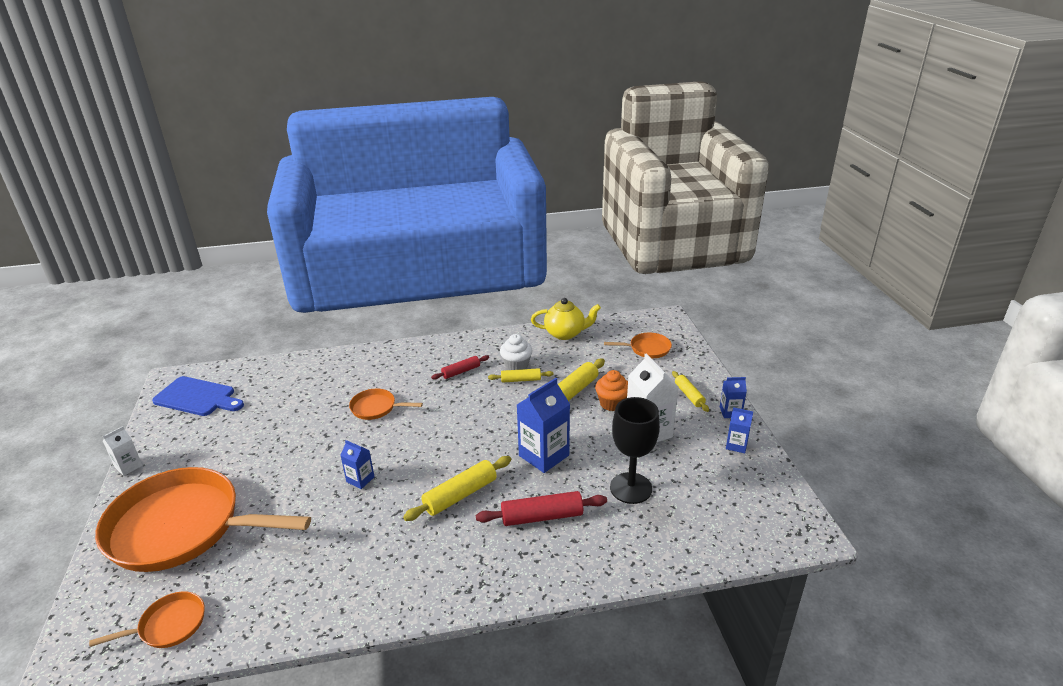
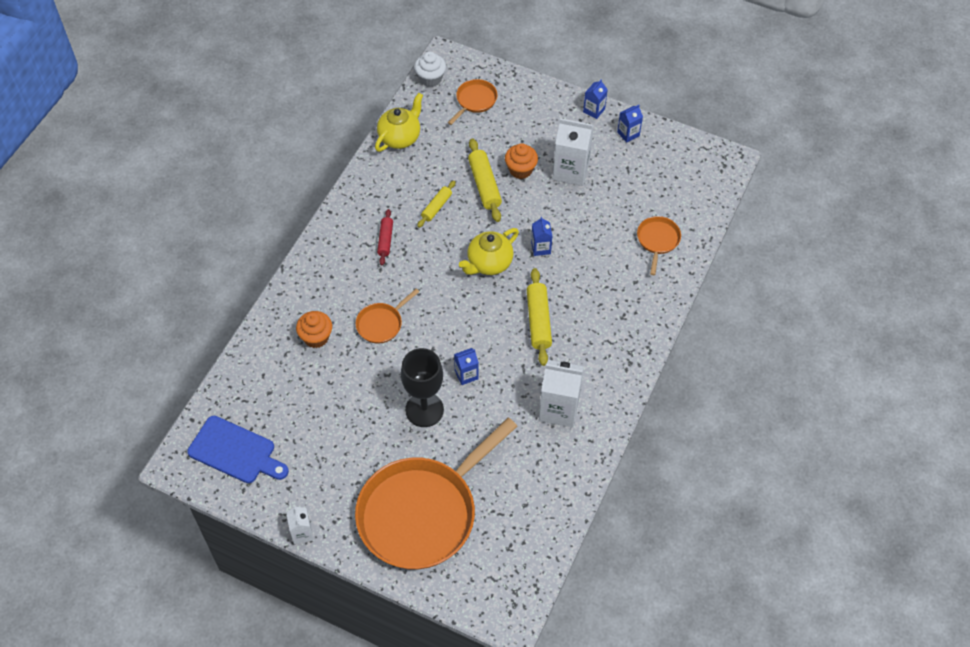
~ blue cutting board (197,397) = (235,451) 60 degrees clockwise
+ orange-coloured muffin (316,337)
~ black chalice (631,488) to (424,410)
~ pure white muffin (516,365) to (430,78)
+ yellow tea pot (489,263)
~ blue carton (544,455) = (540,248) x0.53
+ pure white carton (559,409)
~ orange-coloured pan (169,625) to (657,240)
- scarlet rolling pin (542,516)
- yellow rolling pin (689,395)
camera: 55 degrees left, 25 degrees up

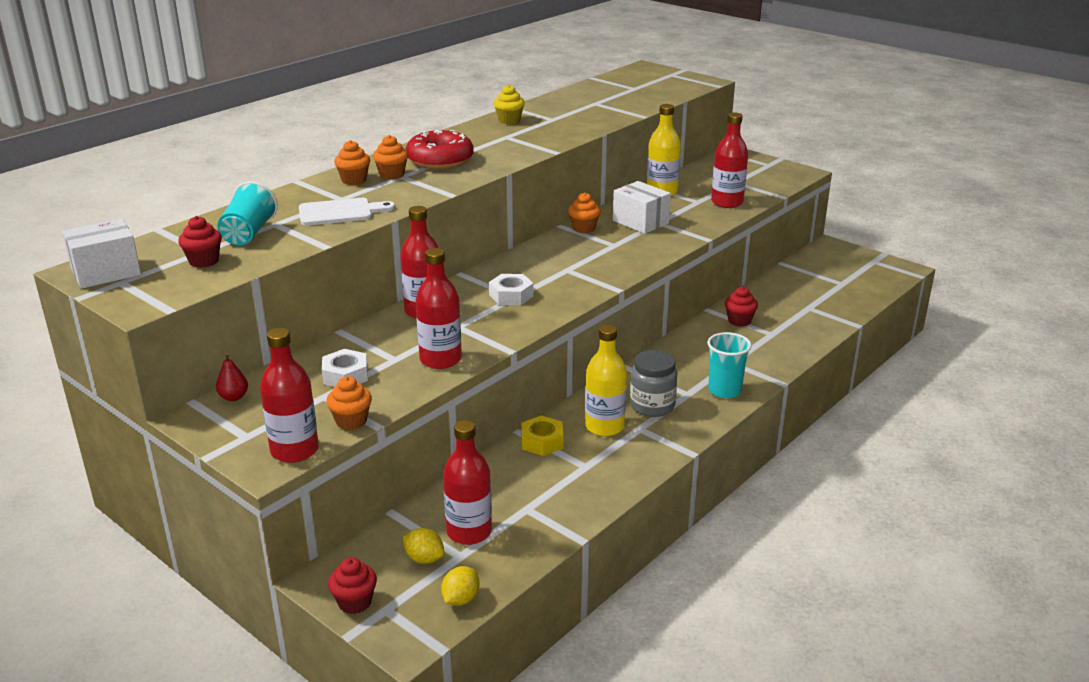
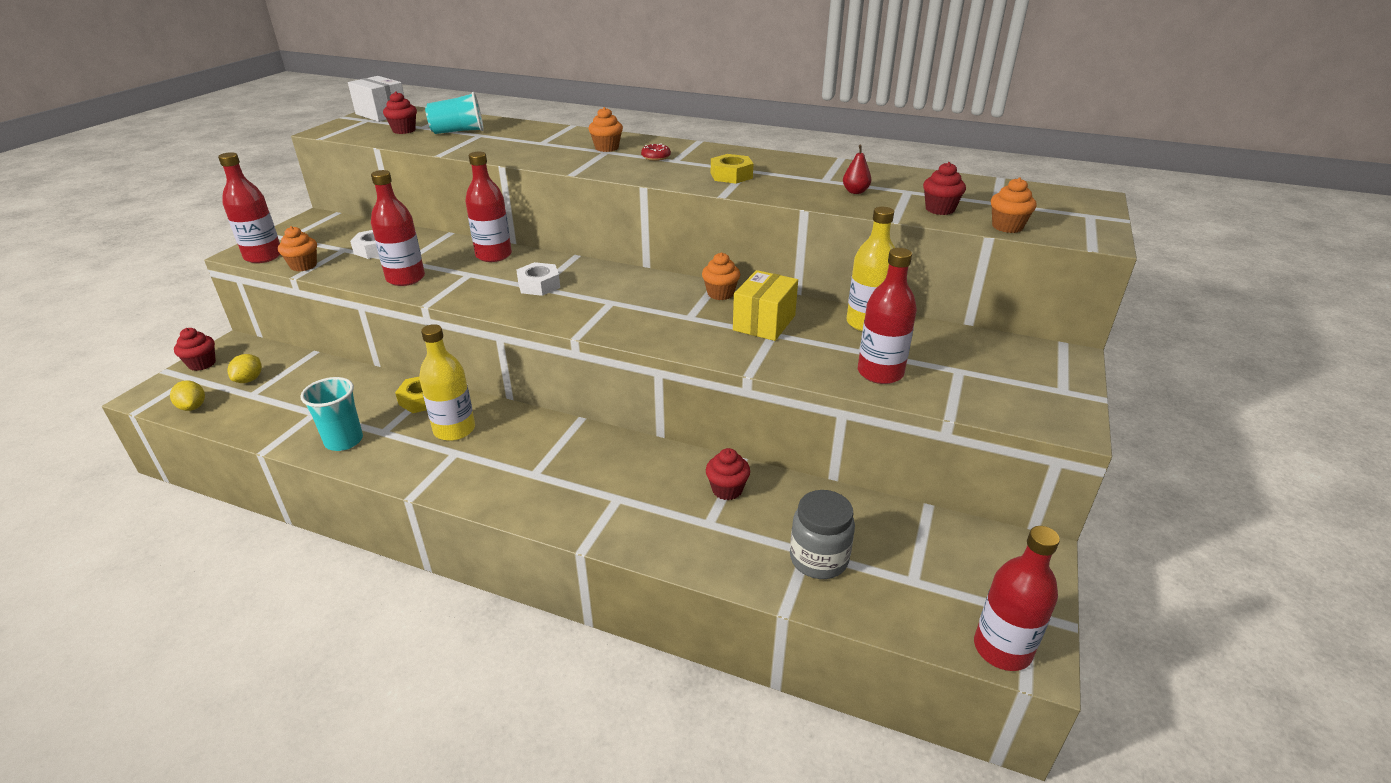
~ yellow toy lemon (461,599) = (193,407) 45 degrees clockwise
~ aqua beaker (724,390) to (344,441)
~ scarlet doughnut (440,160) = (656,157) x0.43
+ yellow hex nut (731,175)
~ pure white box (640,222) to yellow box (764,323)
~ ash-grey jam jar (652,406) to (818,559)
~ scarlet toy pear (233,397) to (855,191)
+ scarlet muffin (940,209)
~ scarlet drink bottle (469,532) to (1002,649)
~ orange-coloured muffin (354,180) to (1007,227)
- pure white cutting board (340,212)
- yellow muffin (509,120)
camera: 70 degrees right, 5 degrees up

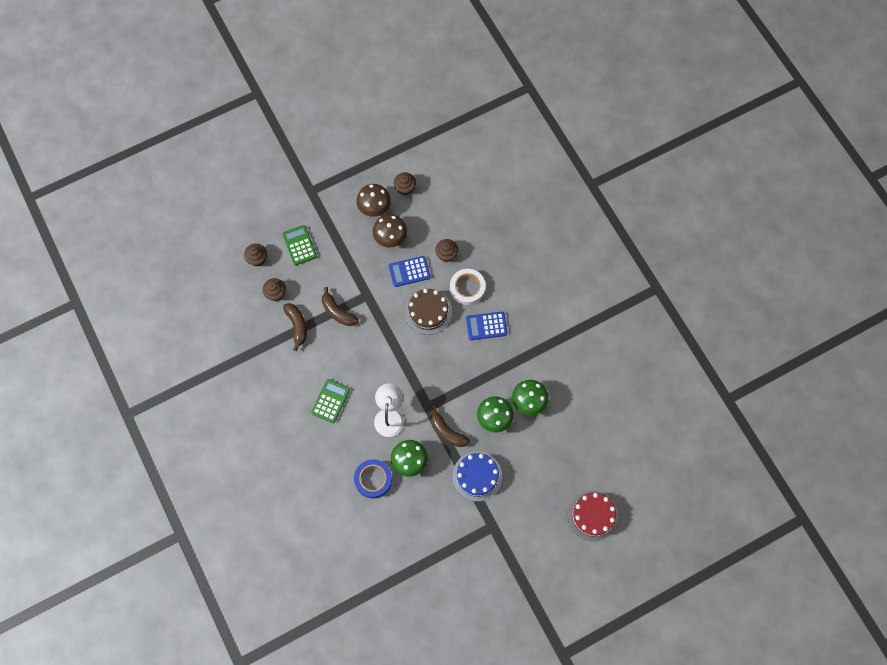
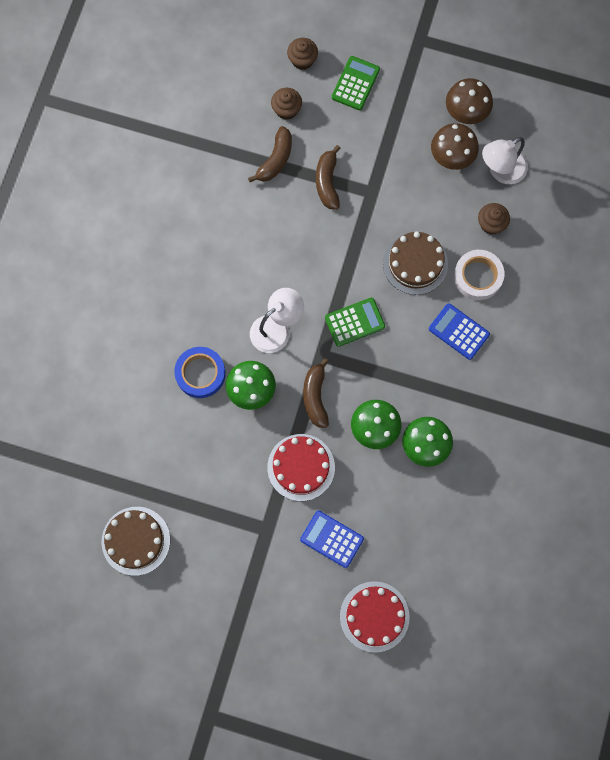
+ dark brown gateau (136,540)
~ blue gateau (477,476) to scarlet gateau (301,467)
~ blue calculator (409,271) to (332,539)
~ green calculator (330,401) to (354,322)
+ pure white reading lamp (501,171)
- dark brown muffin (405,188)
camera: 45 degrees right, 5 degrees up

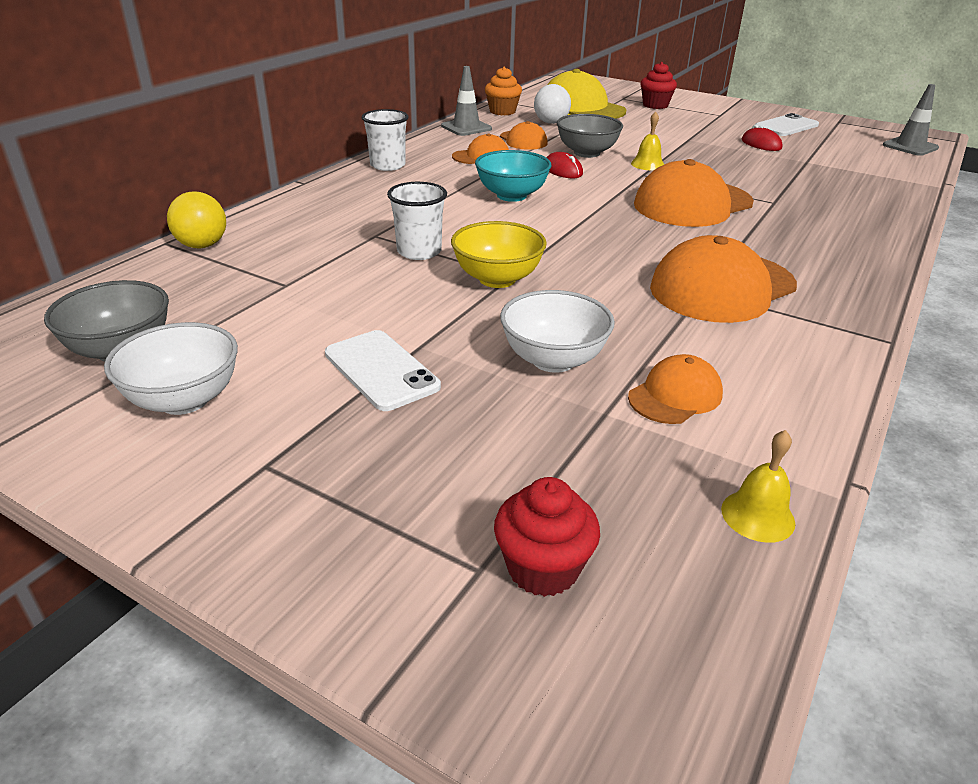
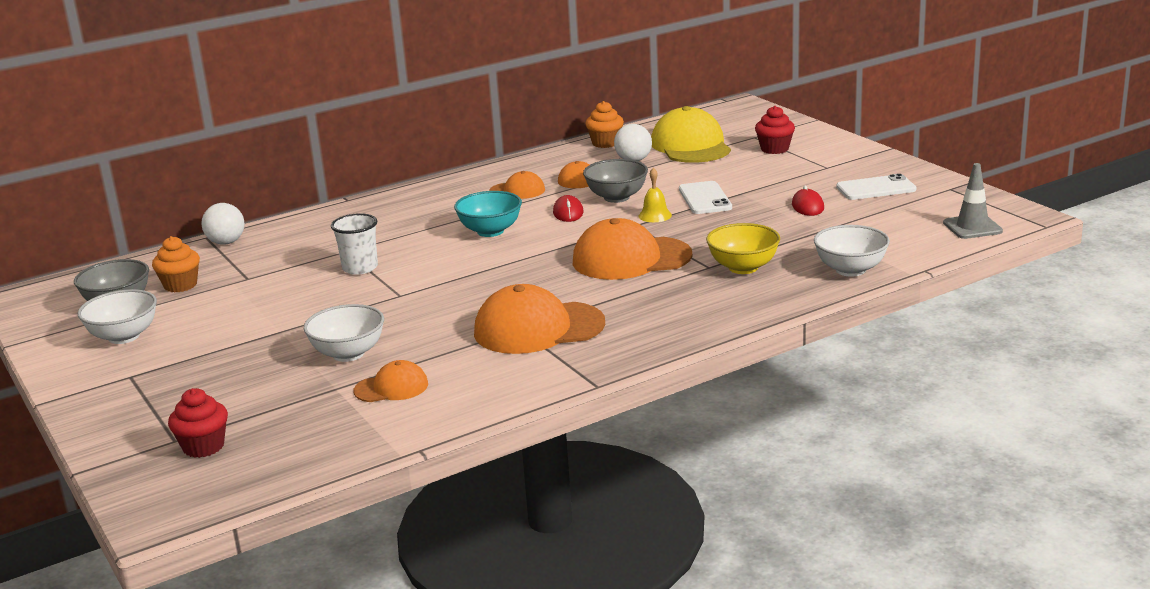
+ orange-coloured muffin (180,285)
~ yellow ball (202,245) to pure white ball (226,242)
~ pure white mobile phone (381,370) to (705,198)
~ yellow bowl (497,279) to (743,268)
+ pure white bowl (850,270)
- pure white beaker (387,165)
- ash-grey traffic cone (466,127)
- yellow school bell (757,515)
camera: 30 degrees right, 10 degrees down

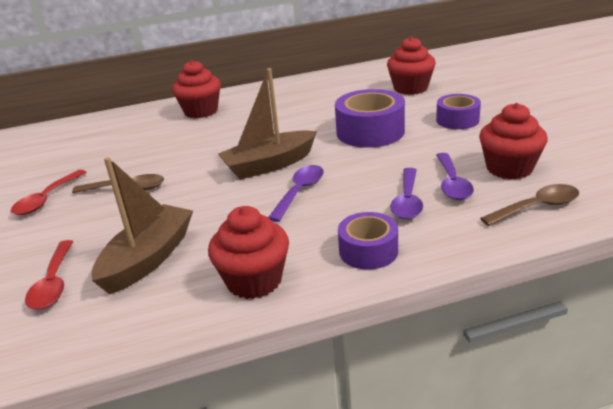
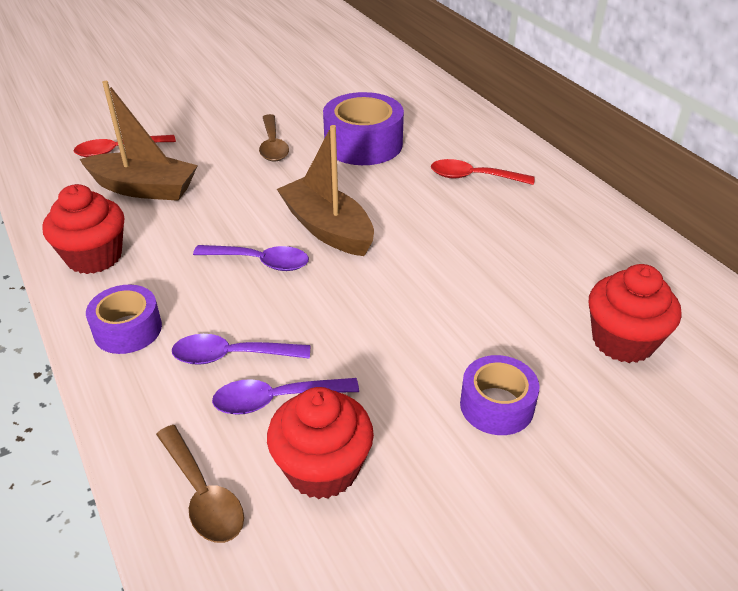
~ royal purple roll of tape (370,132) to (363,144)
~ scarlet spoon (46,199) to (473,177)
- scarlet muffin (201,111)
camera: 75 degrees right, 10 degrees up

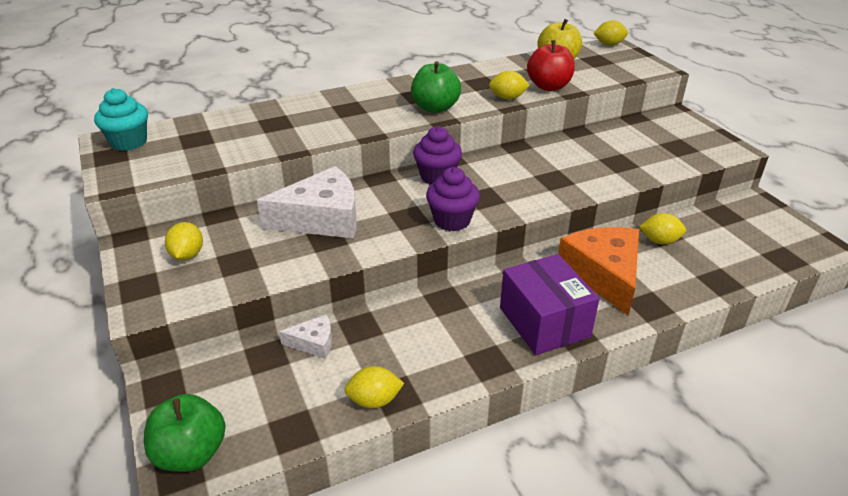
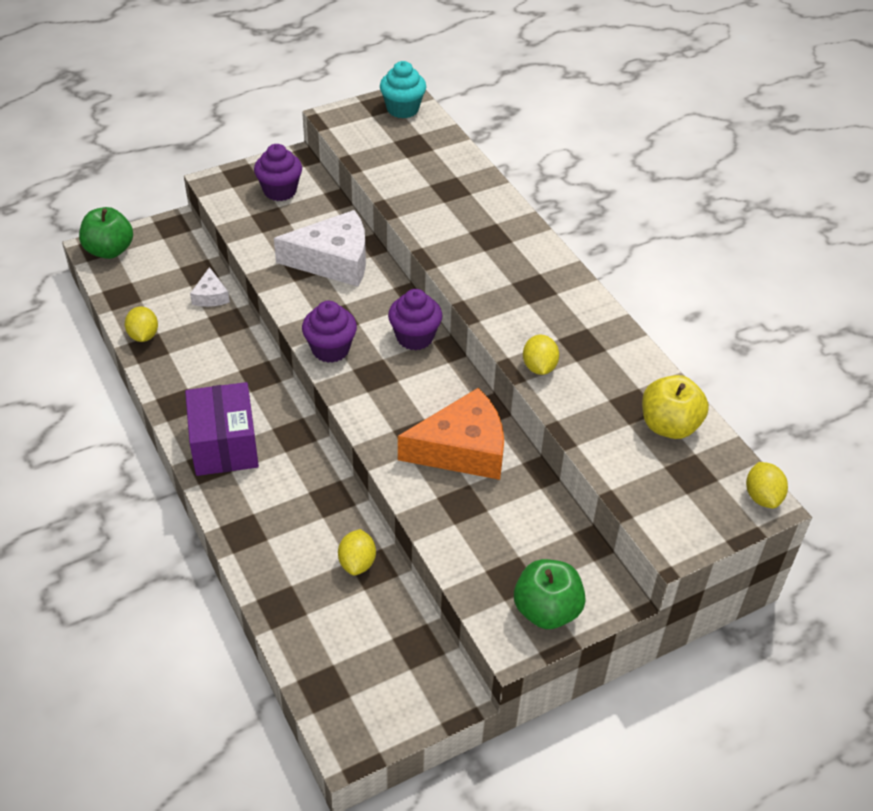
~ royal purple box (544,322) = (224,445) 75 degrees counterclockwise
~ yellow toy lemon (187,255) to royal purple muffin (280,191)
~ pure white cheese (322,218) = (334,261) 75 degrees counterclockwise
~ orange-coloured cheese (603,274) to (462,449)
~ green apple fruit (435,108) to (546,610)
- scarlet apple fruit (549,86)
camera: 85 degrees right, 10 degrees up

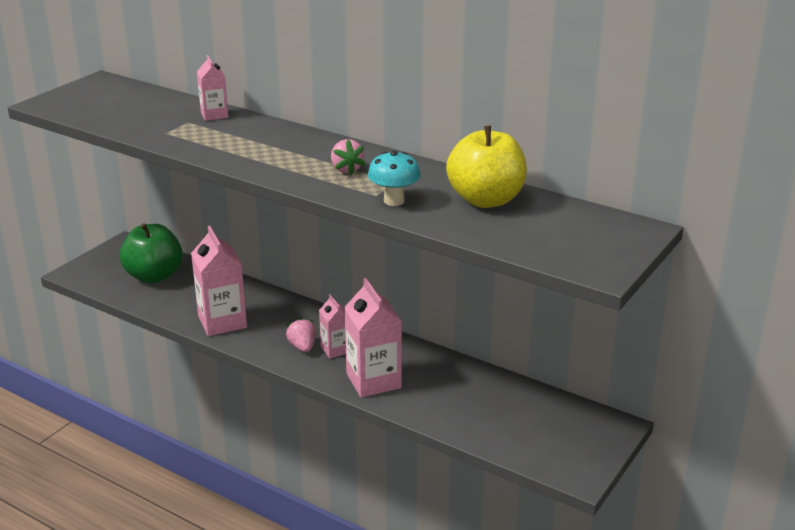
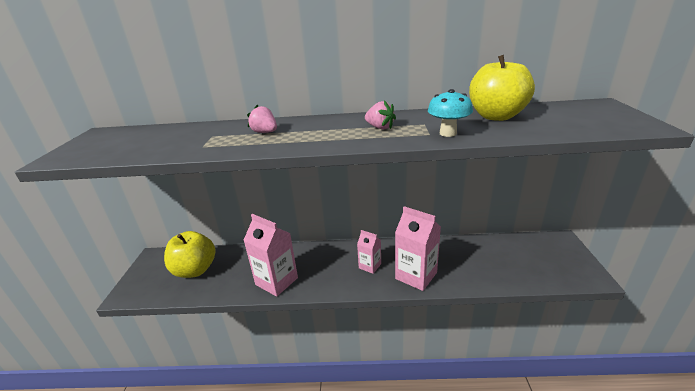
~ green apple fruit (154,276) to yellow apple fruit (195,270)
~ rose-pink toy strawberry (302,347) to (265,132)
- rose-pink carton (214,115)
camera: 30 degrees left, 0 degrees up

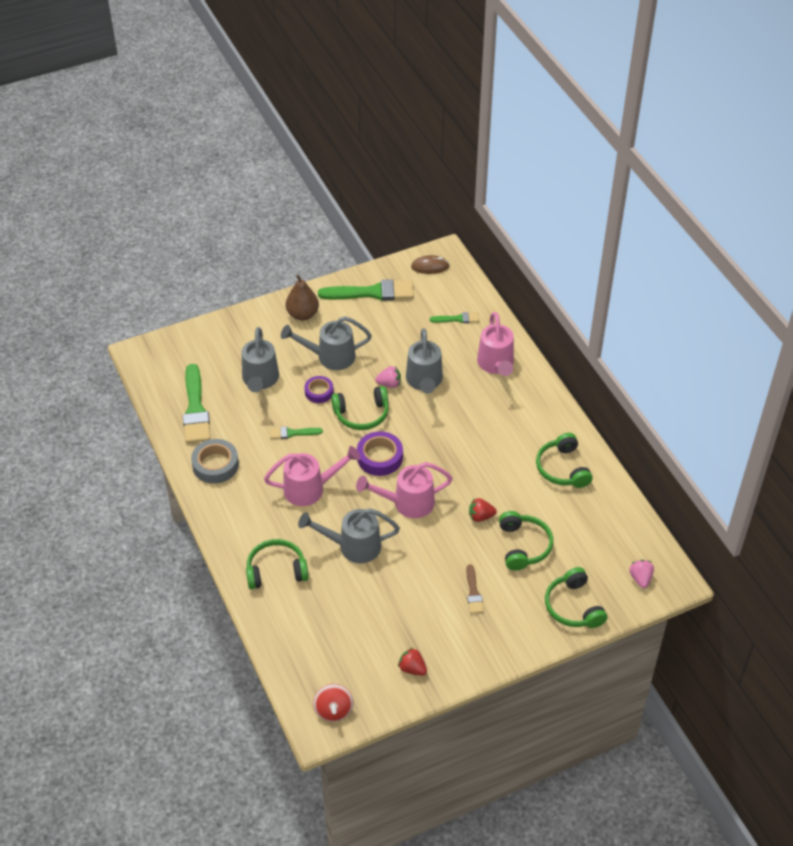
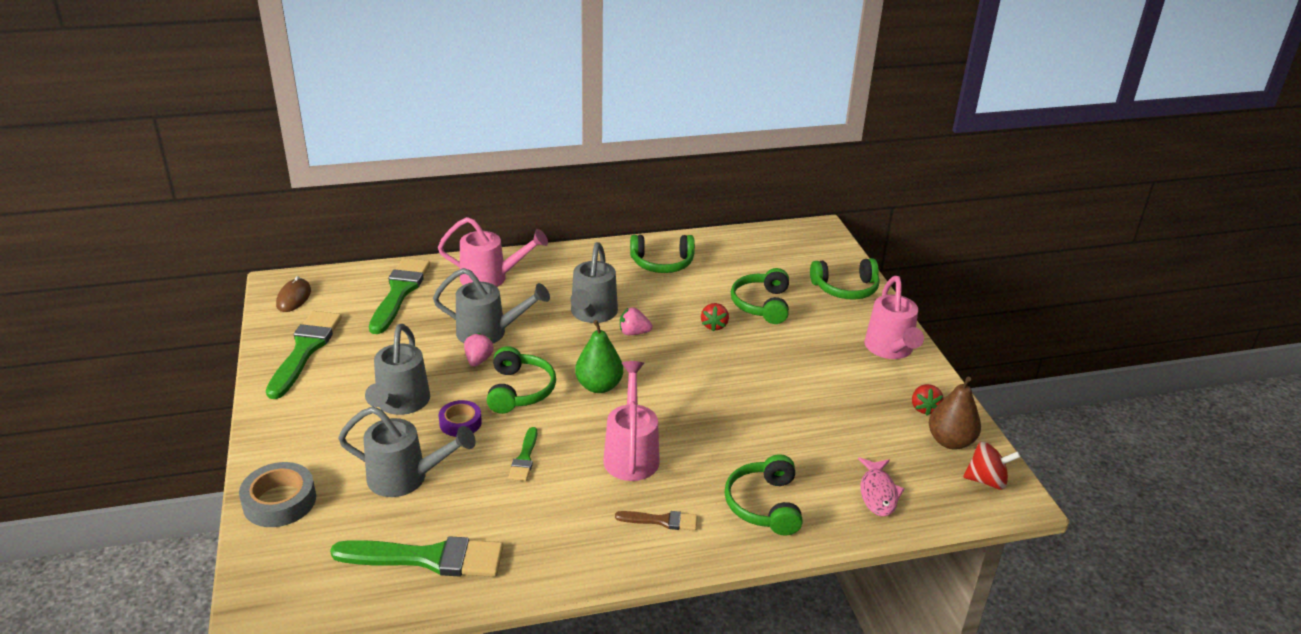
~ ash-grey roll of tape (215,465) to (279,501)
~ green paintbrush (457,319) = (399,292) x1.97
~ ash-grey watering can (353,546) to (592,314)
~ royal purple roll of tape (379,457) to green toy pear (599,386)
~ dark brown paintbrush (473,592) to (661,521)
~ rose-pink toy strawberry (640,578) to (633,333)
~ green headset (523,546) = (761,305) 90 degrees counterclockwise
+ rose-pink toy fish (878,493)
~ rose-pink watering can (408,503) to (890,349)
~ scarlet toy strawberry (412,668) = (924,408) 45 degrees counterclockwise
~ dark brown toy pear (302,314) to (950,441)
camera: 80 degrees left, 15 degrees down

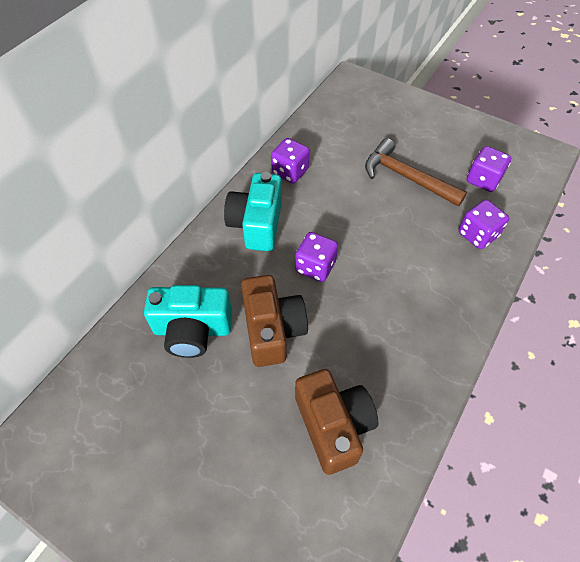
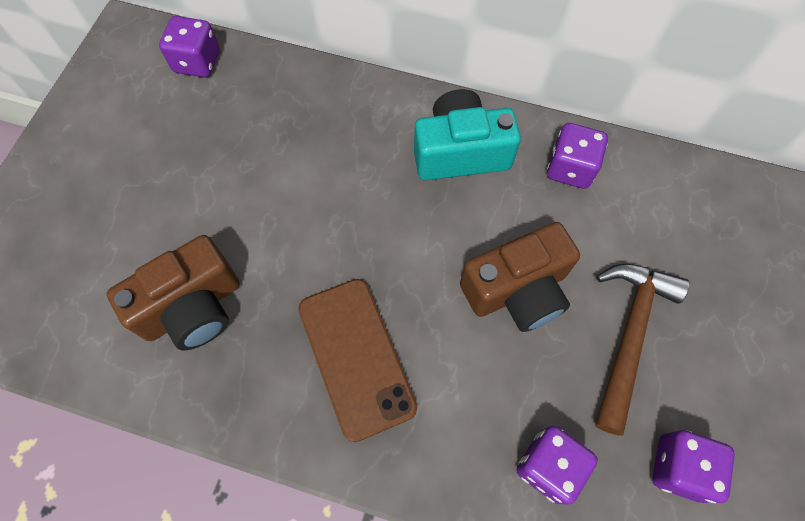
~ royal purple die (315,266) to (197,62)
+ dark brown mobile phone (356,357)
~ dark brown camera (272,330) to (517,290)
- aqua camera (192,330)
camera: 75 degrees right, 10 degrees up

